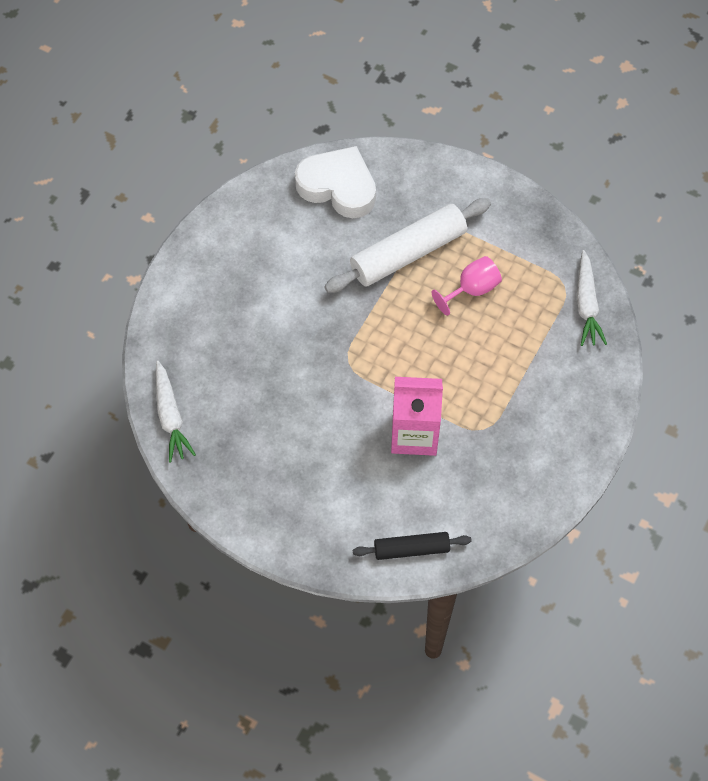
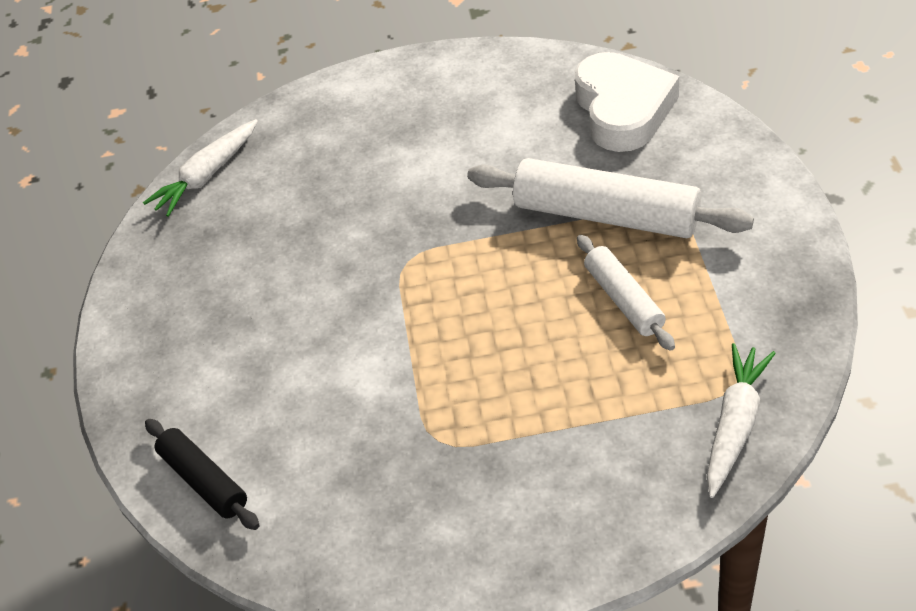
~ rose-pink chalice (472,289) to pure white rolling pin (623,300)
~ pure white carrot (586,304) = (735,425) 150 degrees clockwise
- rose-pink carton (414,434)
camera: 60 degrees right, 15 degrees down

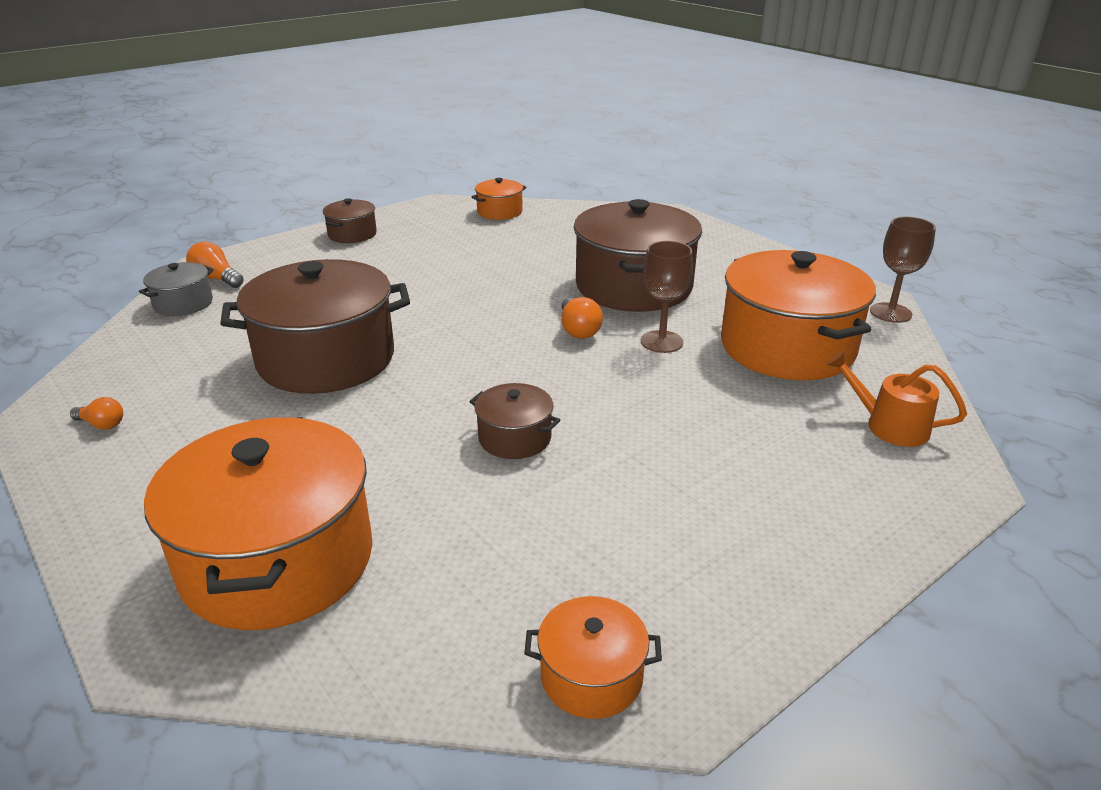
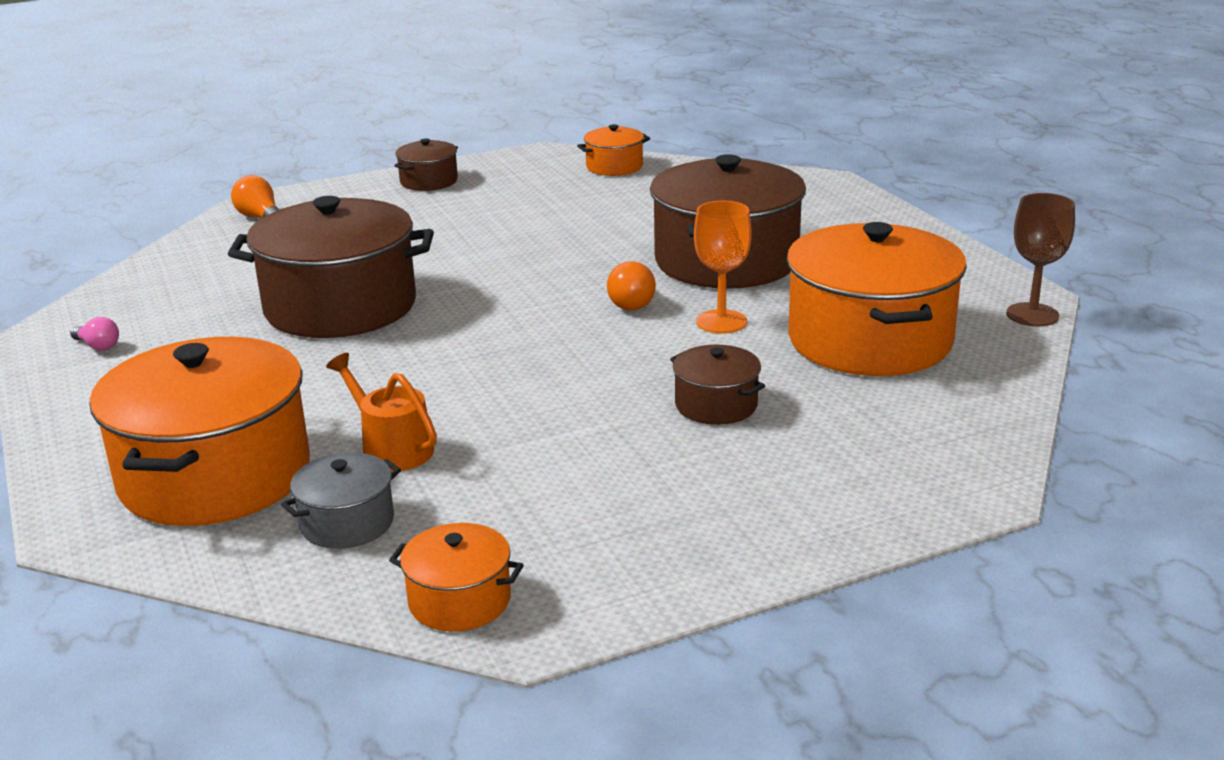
~ orange-coloured bulb (102,424) to rose-pink bulb (98,346)
~ ash-grey cooking pot (183,304) to (347,523)
~ orange-coloured watering can (889,426) to (392,448)
~ dark brown cooking pot (515,438) to (716,405)
~ dark brown chalice (661,342) to orange-coloured chalice (721,322)
camera: 15 degrees right, 5 degrees down

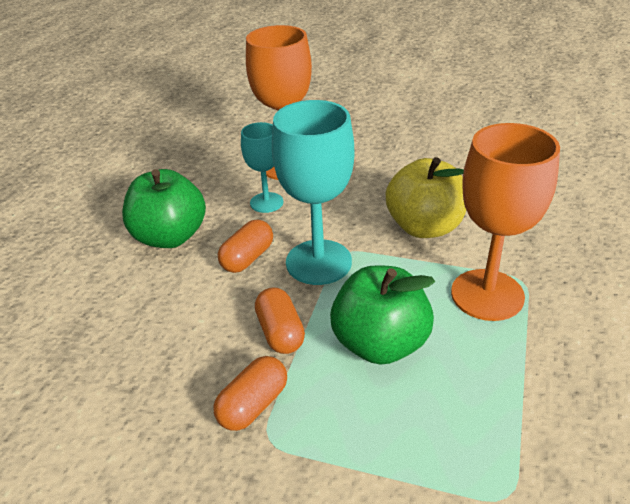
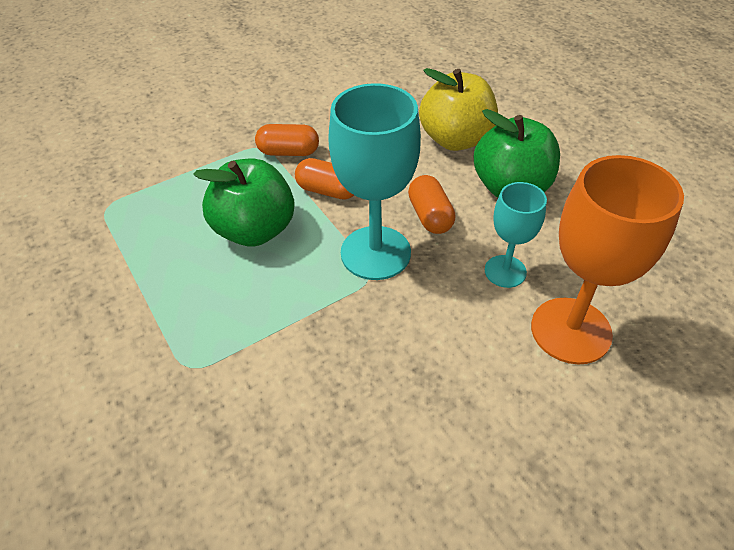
~ orange-coloured pill shape (253,405) = (288,152) 75 degrees counterclockwise
~ yellow apple fruit (424,227) to (456,139)
- orange-coloured chalice (487,295)
camera: 130 degrees right, 10 degrees up

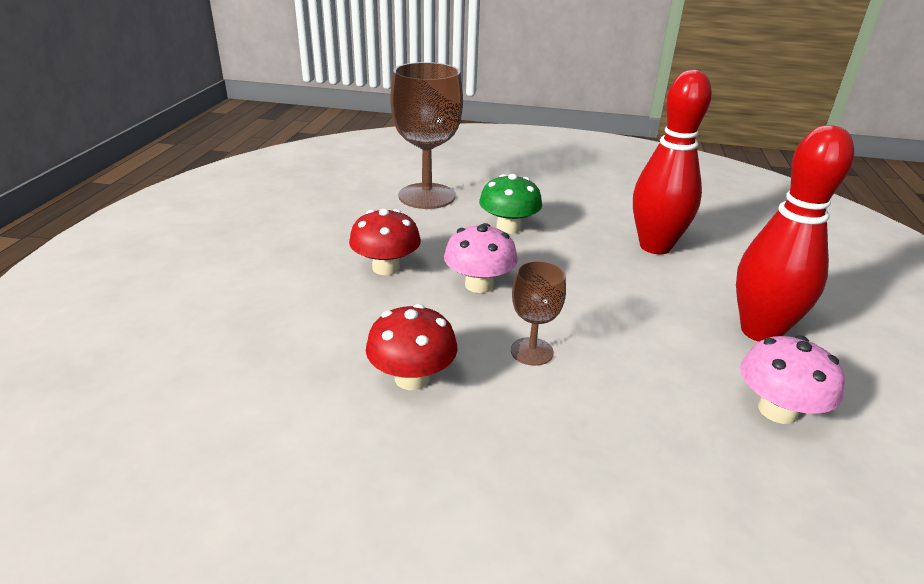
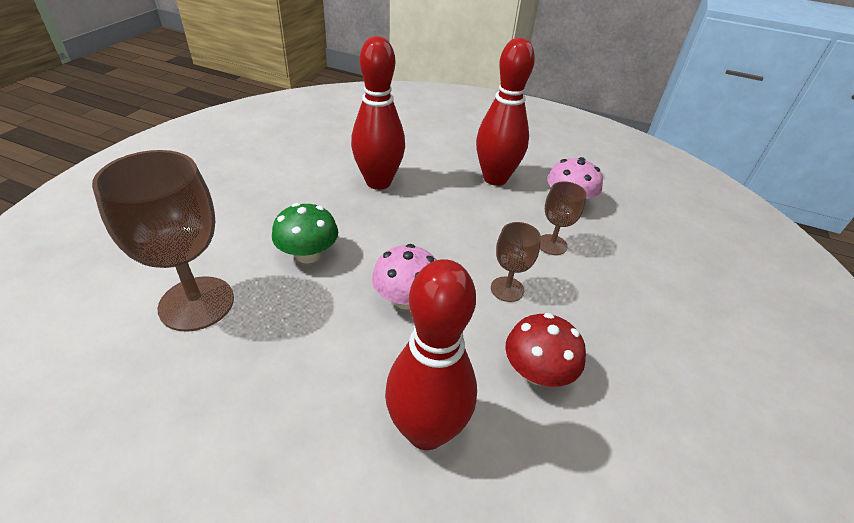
+ scarlet tenpin (426,431)
+ dark brown chalice (552,245)
- scarlet fungus (386,267)
camera: 80 degrees left, 10 degrees up

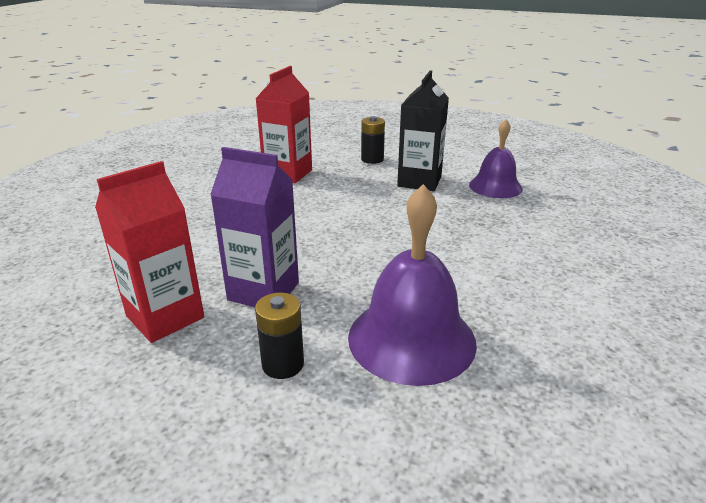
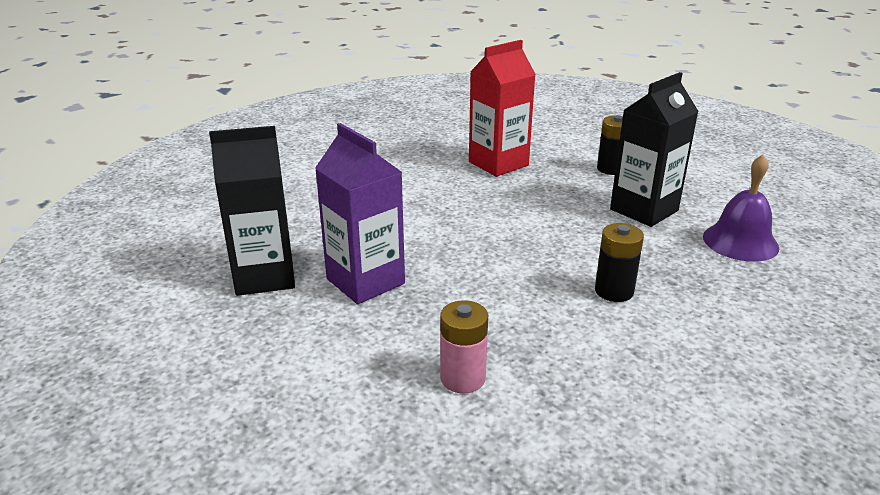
~ scarlet carton (165,317) to black carton (264,276)
~ royal purple school bell (411,338) to rose-pink AA battery (462,378)
~ black AA battery (283,364) to (614,291)
camera: 30 degrees right, 0 degrees up

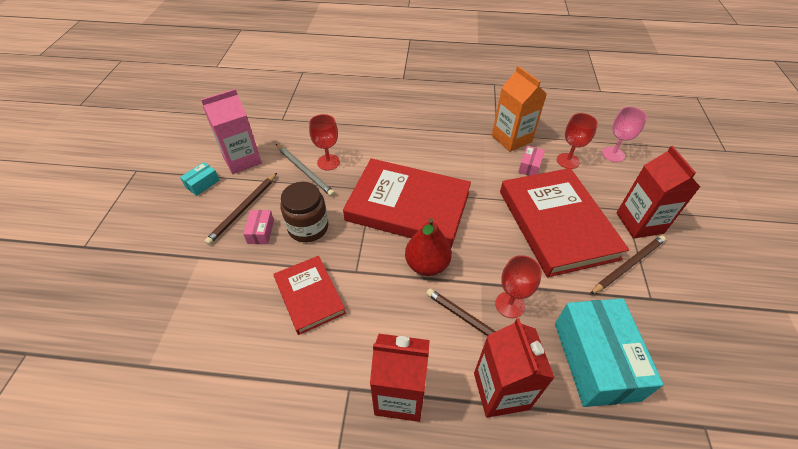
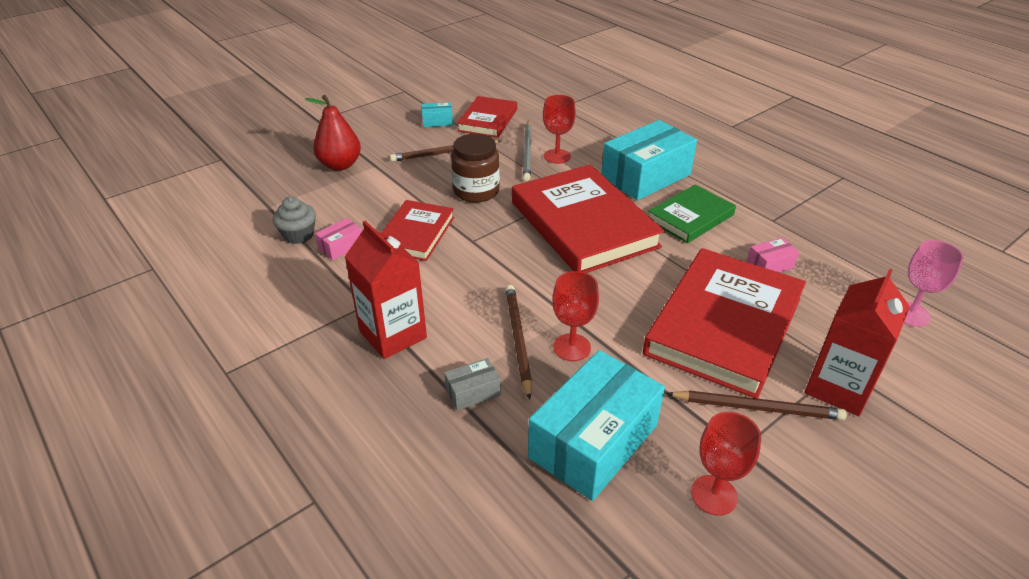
+ ash-grey muffin (298,235)
~ scarlet toy pear (427,265) to (340,165)
~ rose-pink box (261,232) to (341,246)
~ scarlet carton (501,391) to ash-grey box (473,392)
~ rose-pink carton (242,160) to scarlet hardback (488,120)
+ aqua box (645,176)
+ green hardback (690,217)
~ scarlet chalice (568,161) to (714,495)
- orange-coloured carton (511,139)
camera: 45 degrees right, 10 degrees down

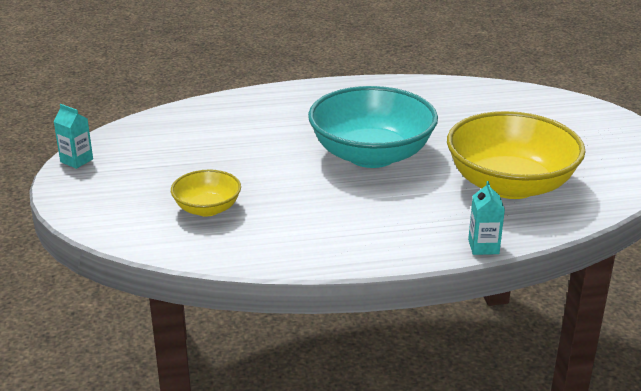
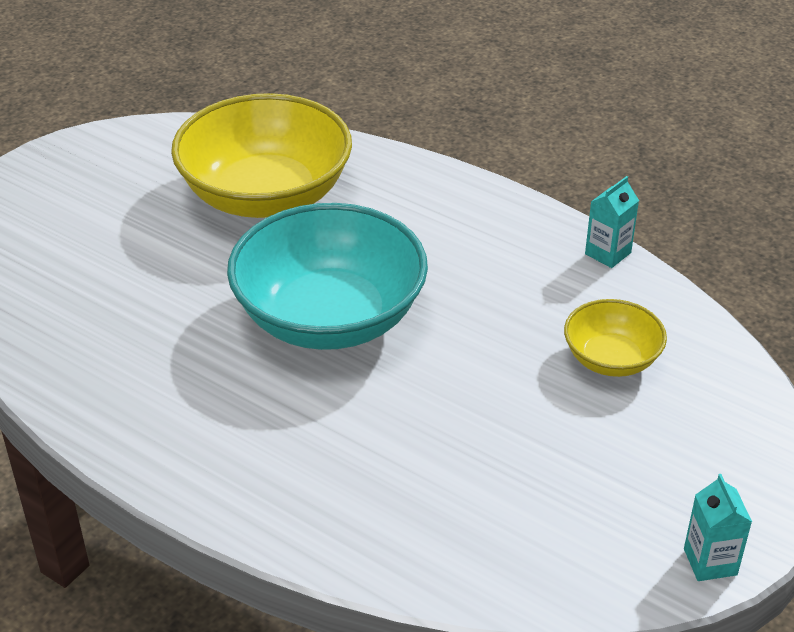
~ aqua carton (483,247) to (608,253)
camera: 135 degrees left, 10 degrees up

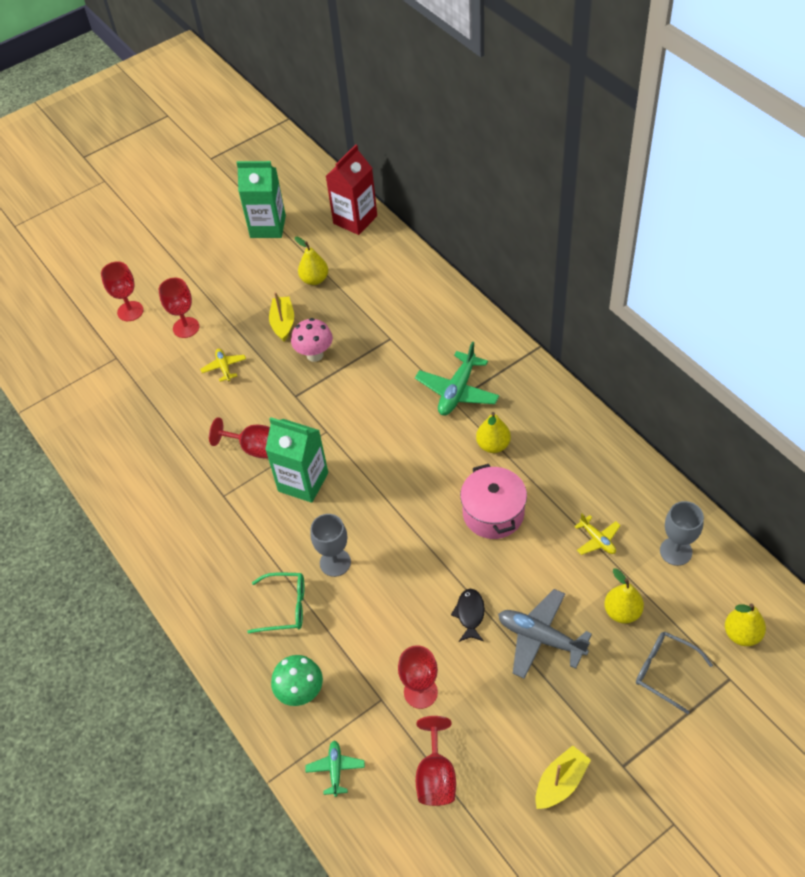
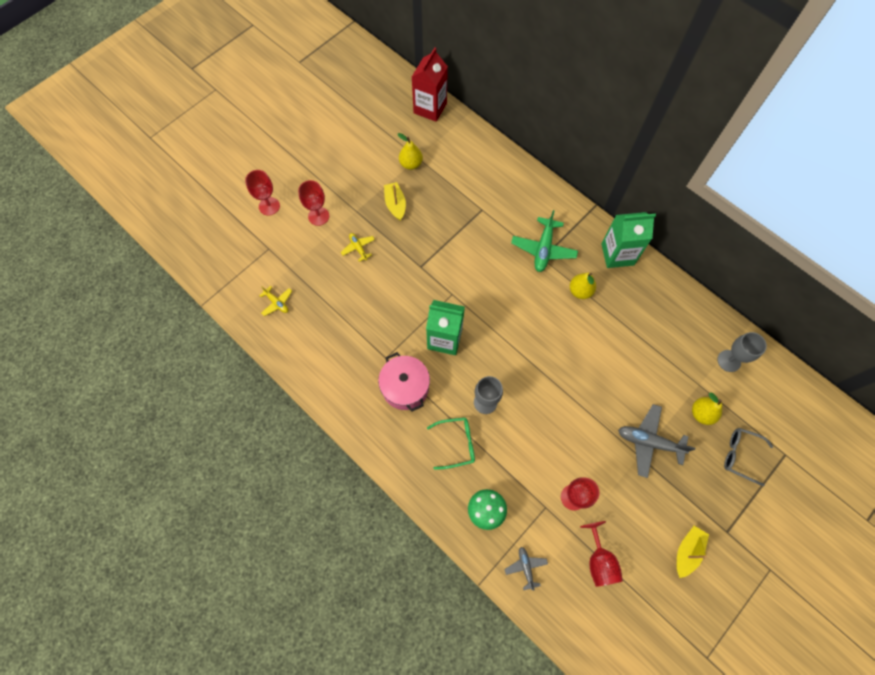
~ yellow toy plane (597,539) to (277,303)
~ rose-pink cooking pot (493,513) to (405,387)
~ green toy plane (335,769) to ash-grey toy plane (525,567)
~ green carton (268,226) to (617,254)
- scarlet chalice (254,448)
- rose-pink fungus (315,355)
- black toy fish (470,614)
- yellow toy pear (741,634)
camera: 15 degrees left, 15 degrees up

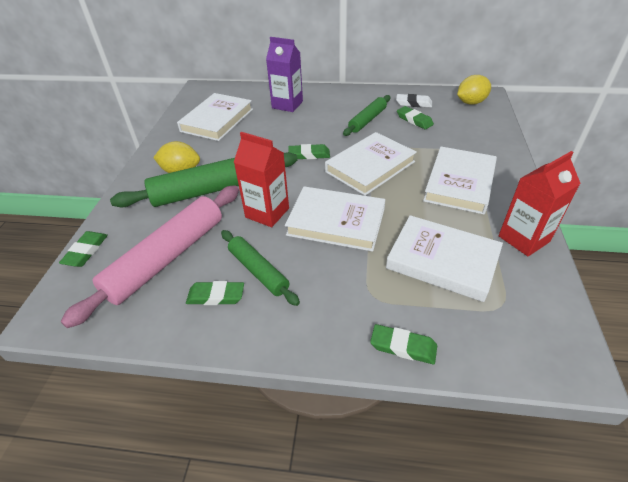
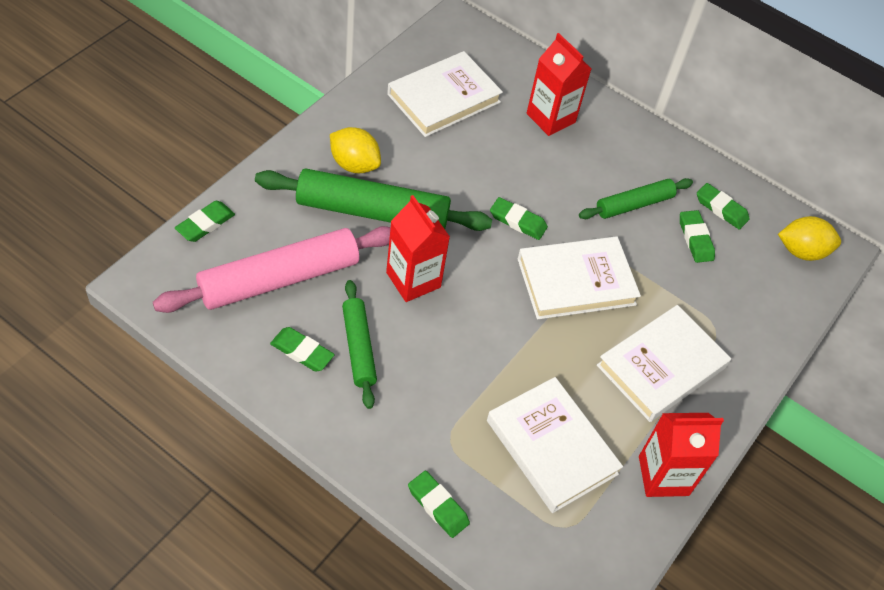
~ royal purple carton (287,105) to scarlet carton (550,118)
~ pure white eraser (413,103) to green eraser (721,209)
- pure white hardback (336,222)
camera: 20 degrees right, 10 degrees up

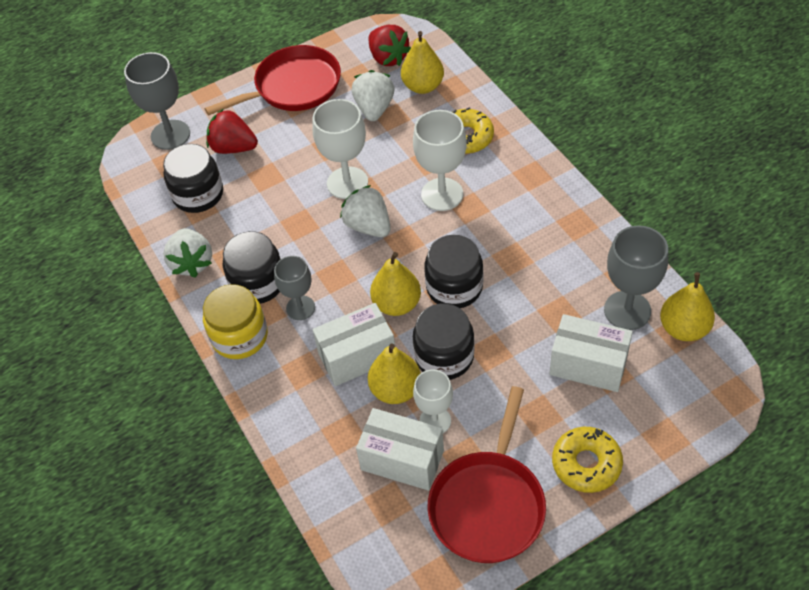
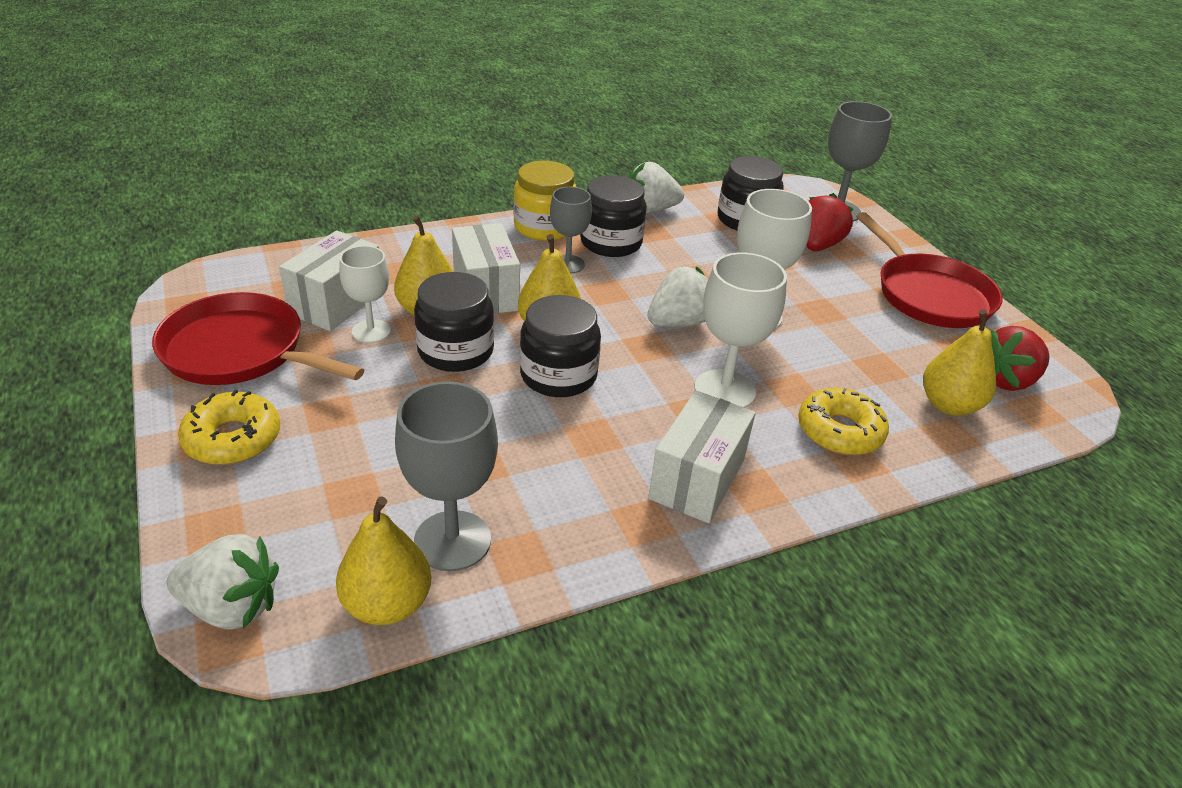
~ pure white toy strawberry (374,108) to (232,607)
~ pure white box (588,365) to (697,479)
camera: 90 degrees right, 15 degrees down

